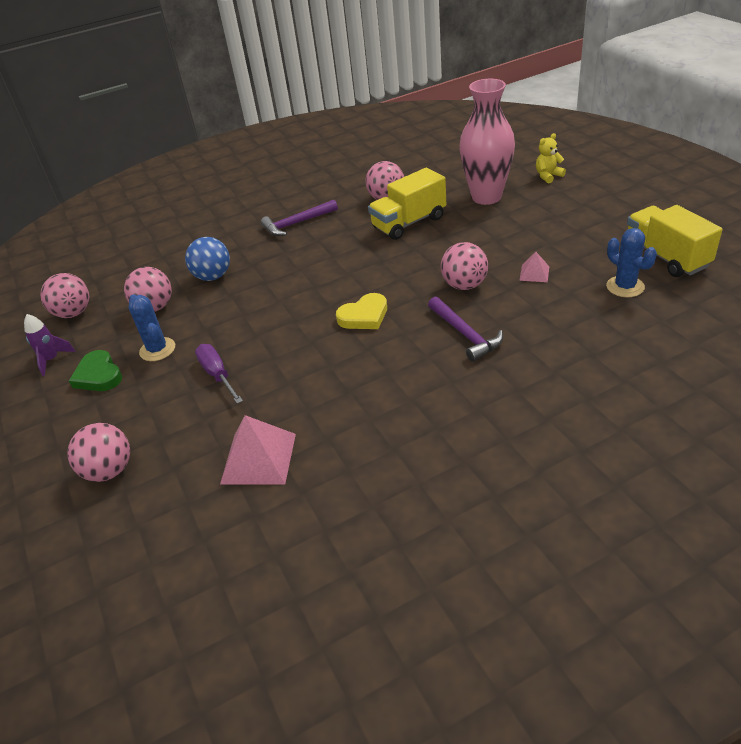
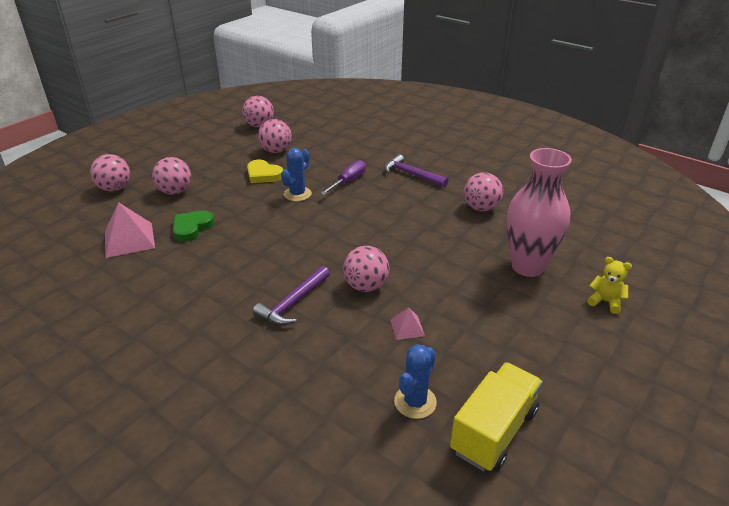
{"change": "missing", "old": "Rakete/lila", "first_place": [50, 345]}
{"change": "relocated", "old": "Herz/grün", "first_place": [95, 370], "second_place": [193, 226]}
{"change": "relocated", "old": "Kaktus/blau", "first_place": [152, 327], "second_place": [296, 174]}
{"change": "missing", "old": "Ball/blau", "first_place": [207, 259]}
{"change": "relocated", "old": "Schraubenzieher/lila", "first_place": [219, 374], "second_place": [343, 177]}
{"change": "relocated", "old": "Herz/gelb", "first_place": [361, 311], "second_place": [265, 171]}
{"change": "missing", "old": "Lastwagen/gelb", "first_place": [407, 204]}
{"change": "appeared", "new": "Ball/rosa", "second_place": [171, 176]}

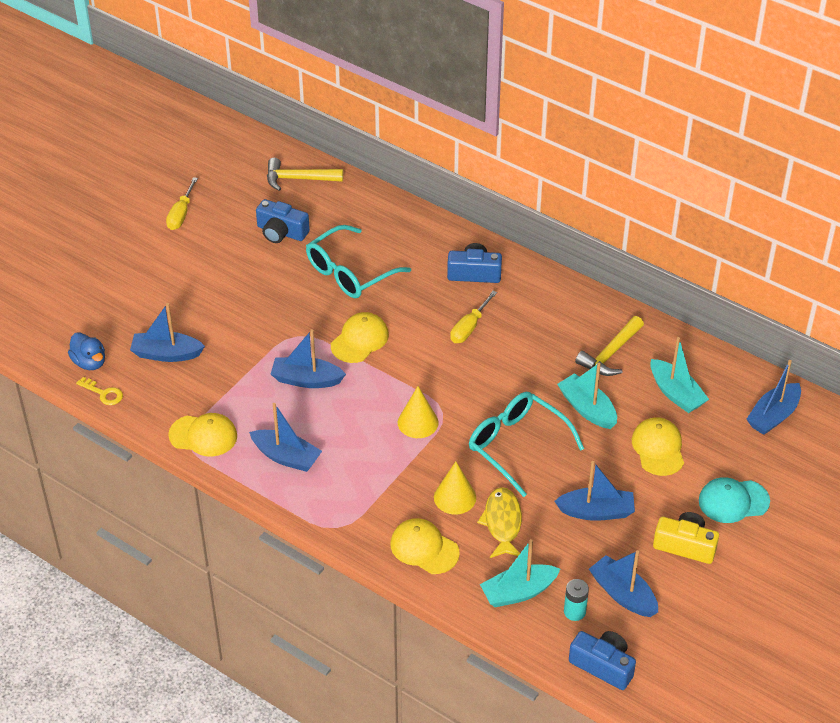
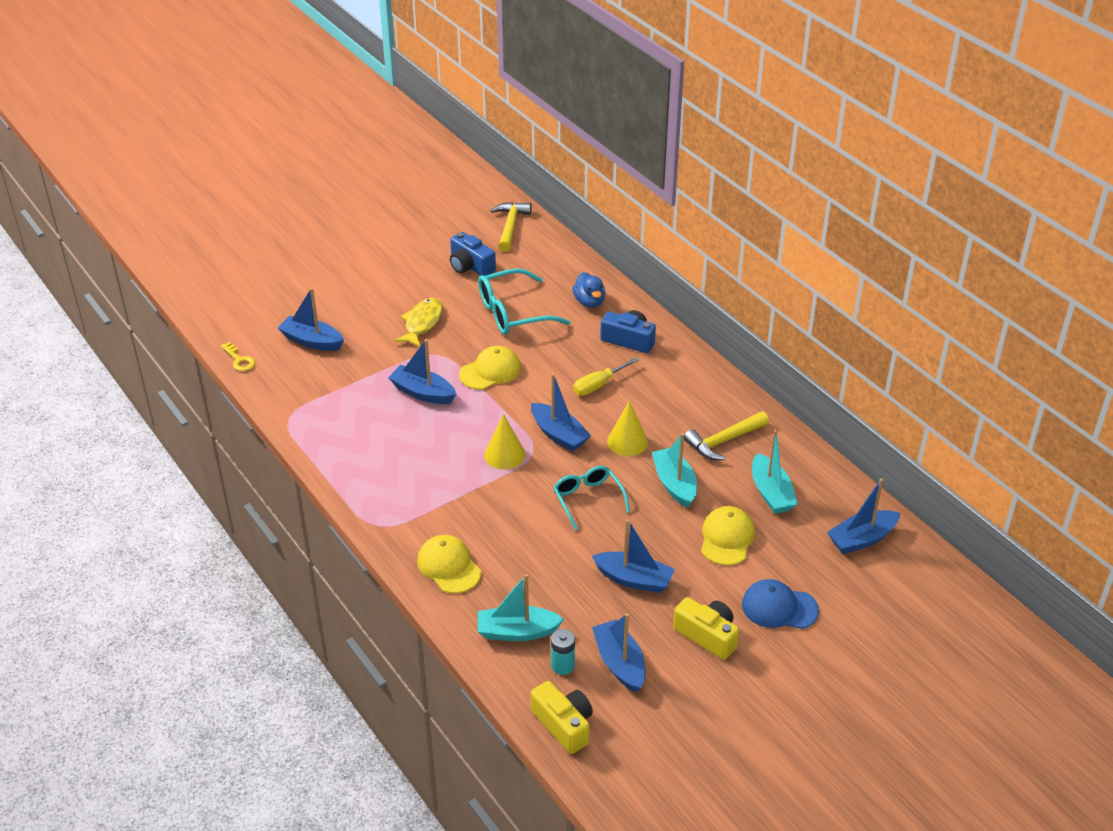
{"change": "relocated", "old": "Ente/blau", "first_place": [86, 351], "second_place": [588, 290]}
{"change": "missing", "old": "Schraubenzieher/gelb", "first_place": [182, 203]}
{"change": "missing", "old": "Kappe/gelb", "first_place": [202, 435]}
{"change": "relocated", "old": "Boot/blau", "first_place": [285, 437], "second_place": [561, 413]}
{"change": "spun", "old": "Hammer/gelb", "first_place": [305, 174], "second_place": [511, 227], "degrees": 75}
{"change": "relocated", "old": "Kegel/gelb", "first_place": [455, 488], "second_place": [627, 428]}
{"change": "size", "old": "Brille/türkis", "first_place": [526, 444], "second_place": [591, 498], "factor": 0.66}
{"change": "relocated", "old": "Fisch/gelb", "first_place": [499, 522], "second_place": [418, 322]}
{"change": "colour", "old": "Kamera/blau", "new": "Kamera/gelb", "first_place": [602, 660], "second_place": [562, 717]}
{"change": "colour", "old": "Kappe/türkis", "new": "Kappe/blau", "first_place": [734, 500], "second_place": [780, 604]}

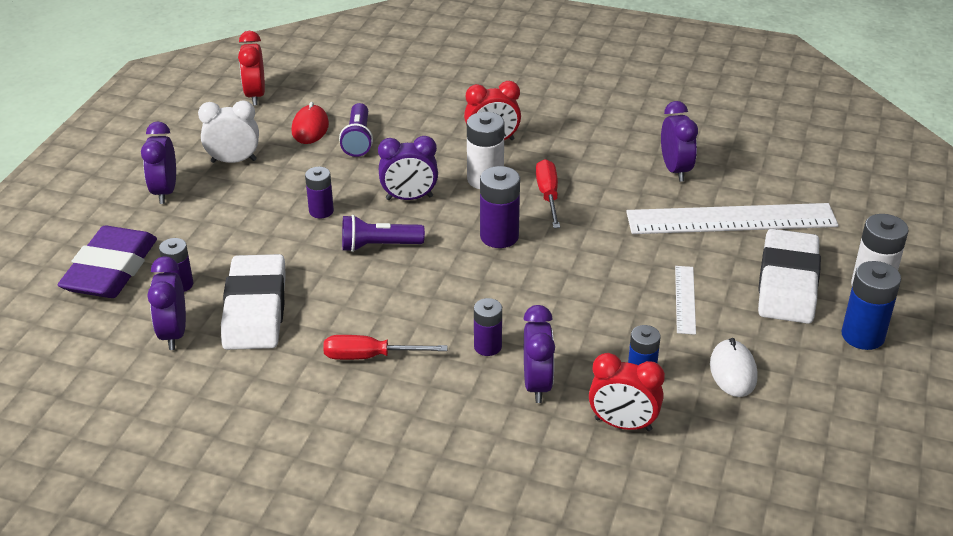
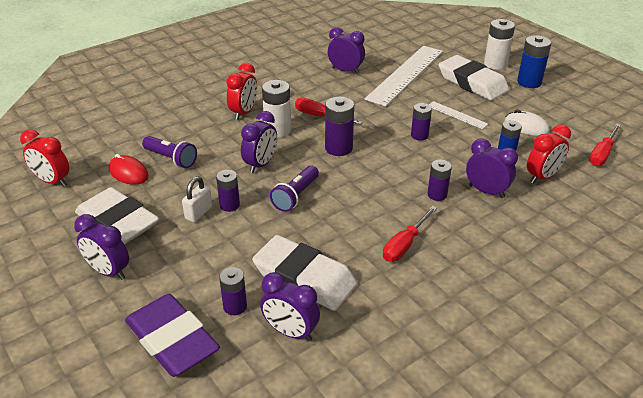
{"change": "exchanged", "old": "Wecker/weiß", "new": "Radiergummi/weiß", "first_place": [228, 131], "second_place": [117, 216]}
{"change": "appeared", "new": "Vorhängeschloss/weiß", "second_place": [197, 199]}
{"change": "appeared", "new": "Batterie/lila", "second_place": [421, 122]}
{"change": "appeared", "new": "Schraubenzieher/rot", "second_place": [605, 145]}

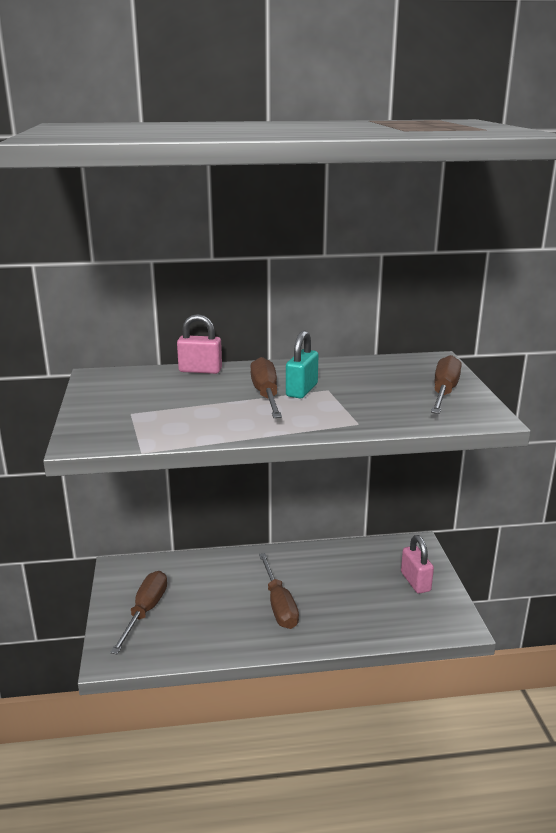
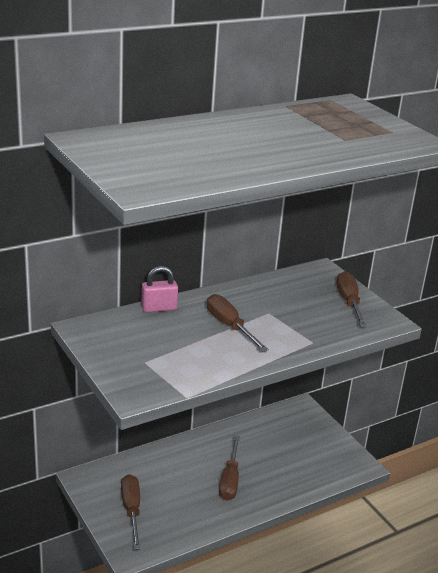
{"change": "spun", "old": "Schraubenzieher/braun", "first_place": [279, 591], "second_place": [229, 468], "degrees": 45}
{"change": "missing", "old": "Vorhängeschloss/türkis", "first_place": [302, 364]}
{"change": "missing", "old": "Vorhängeschloss/rosa", "first_place": [417, 564]}

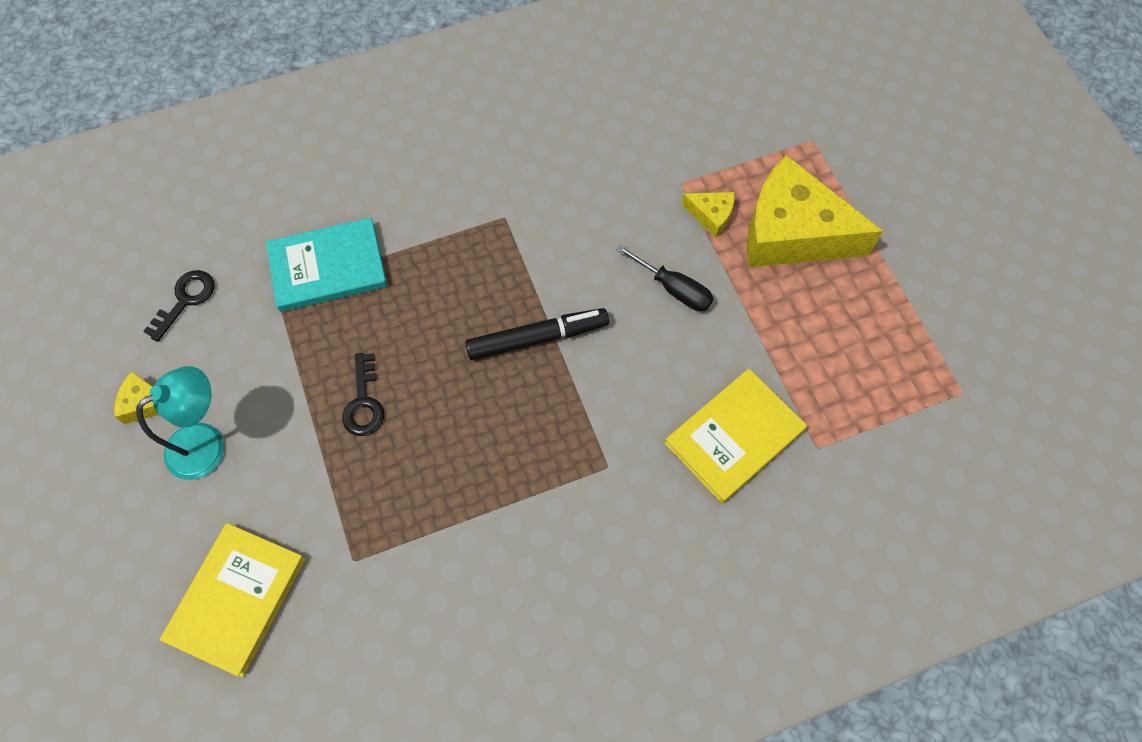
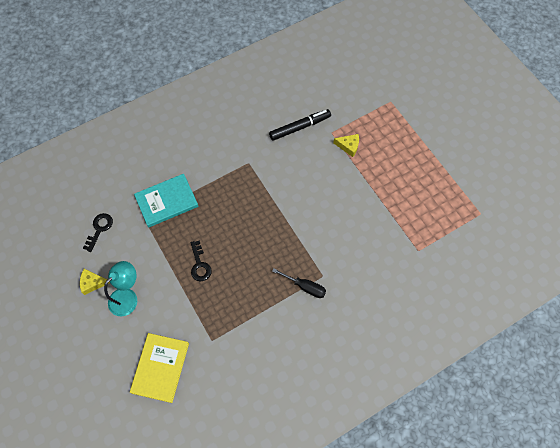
{"change": "relocated", "old": "Filzstift/schwarz", "first_place": [537, 334], "second_place": [300, 125]}
{"change": "relocated", "old": "Schraubenzieher/schwarz", "first_place": [664, 278], "second_place": [299, 283]}
{"change": "missing", "old": "Buch/gelb", "first_place": [736, 436]}
{"change": "missing", "old": "Käse/gelb", "first_place": [814, 211]}

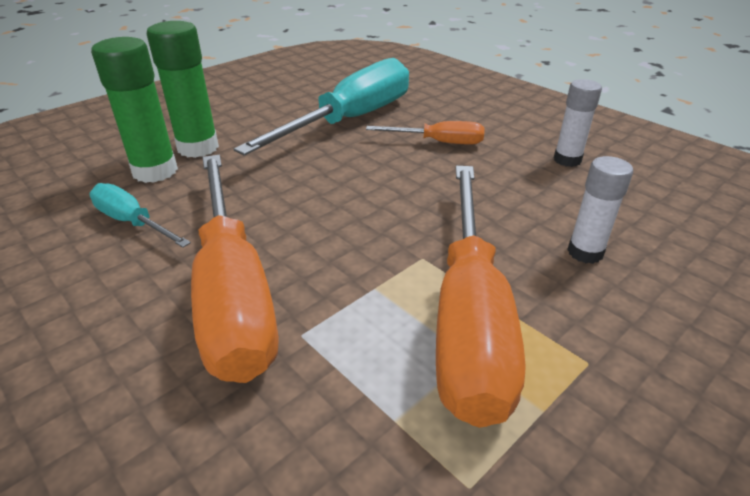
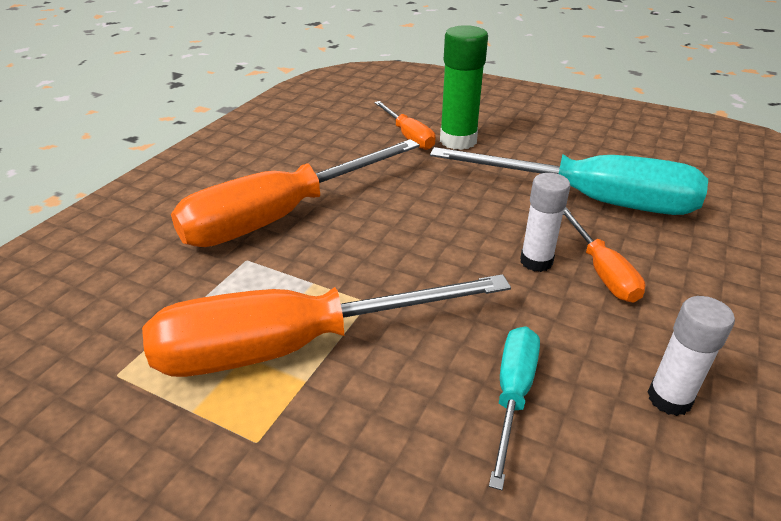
{"change": "relocated", "old": "Schraubenzieher/türkis", "first_place": [140, 215], "second_place": [514, 408]}
{"change": "exchanged", "old": "Klebestift/grün", "new": "Schraubenzieher/orange", "first_place": [134, 110], "second_place": [405, 125]}
{"change": "relocated", "old": "Klebestift/weiß", "first_place": [600, 210], "second_place": [545, 222]}

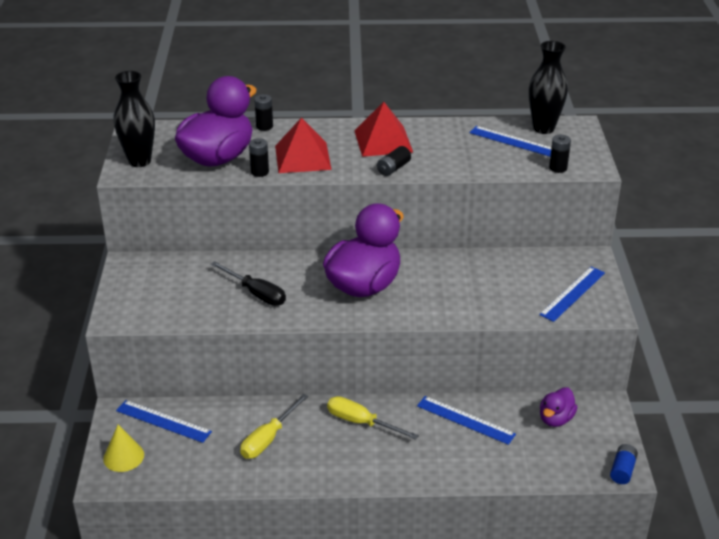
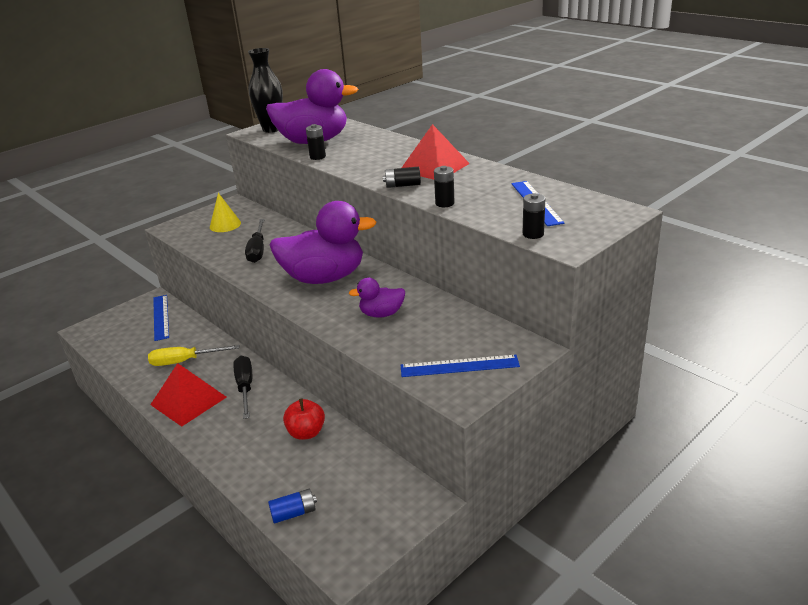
{"change": "relocated", "old": "Kegel/gelb", "first_place": [123, 448], "second_place": [225, 212]}
{"change": "relocated", "old": "Batterie/schwarz", "first_place": [263, 112], "second_place": [444, 186]}
{"change": "relocated", "old": "Pyramide/rot", "first_place": [303, 145], "second_place": [188, 395]}
{"change": "colour", "old": "Schraubenzieher/gelb", "new": "Schraubenzieher/schwarz", "first_place": [373, 418], "second_place": [242, 387]}
{"change": "exchanged", "old": "Lineal/blau", "new": "Apfel/rot", "first_place": [466, 420], "second_place": [304, 419]}
{"change": "missing", "old": "Vase/schwarz", "first_place": [548, 87]}
{"change": "relocated", "old": "Ente/lila", "first_place": [559, 407], "second_place": [377, 298]}
{"change": "relocated", "old": "Batterie/blau", "first_place": [624, 464], "second_place": [292, 506]}

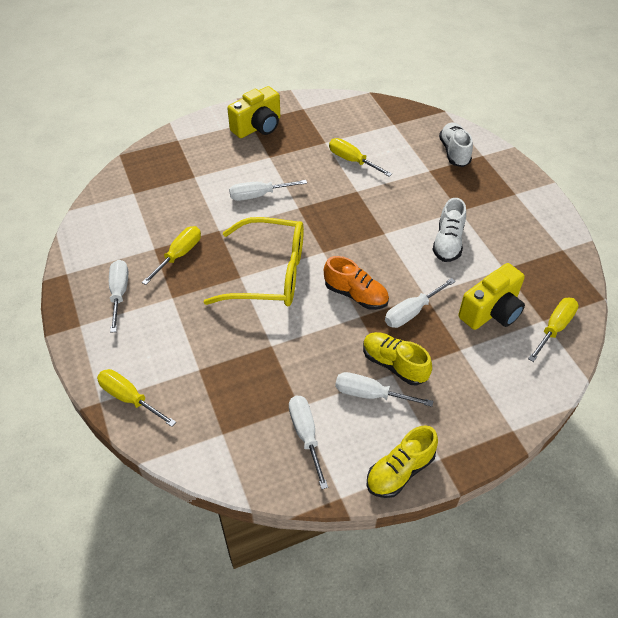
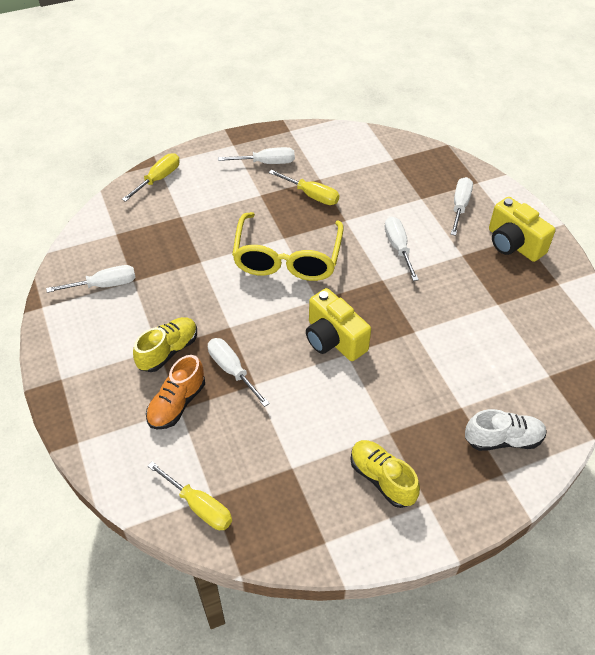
{"change": "relocated", "old": "Schuh/orange", "first_place": [356, 283], "second_place": [175, 392]}
{"change": "missing", "old": "Schraubenzieher/gelb", "first_place": [360, 157]}
{"change": "relocated", "old": "Schraubenzieher/weiß", "first_place": [384, 389], "second_place": [462, 206]}
{"change": "relocated", "old": "Schuh/gelb", "first_place": [402, 461], "second_place": [385, 474]}
{"change": "missing", "old": "Schuh/weiß", "first_place": [449, 230]}
{"change": "relocated", "old": "Kamera/gelb", "first_place": [491, 296], "second_place": [338, 324]}

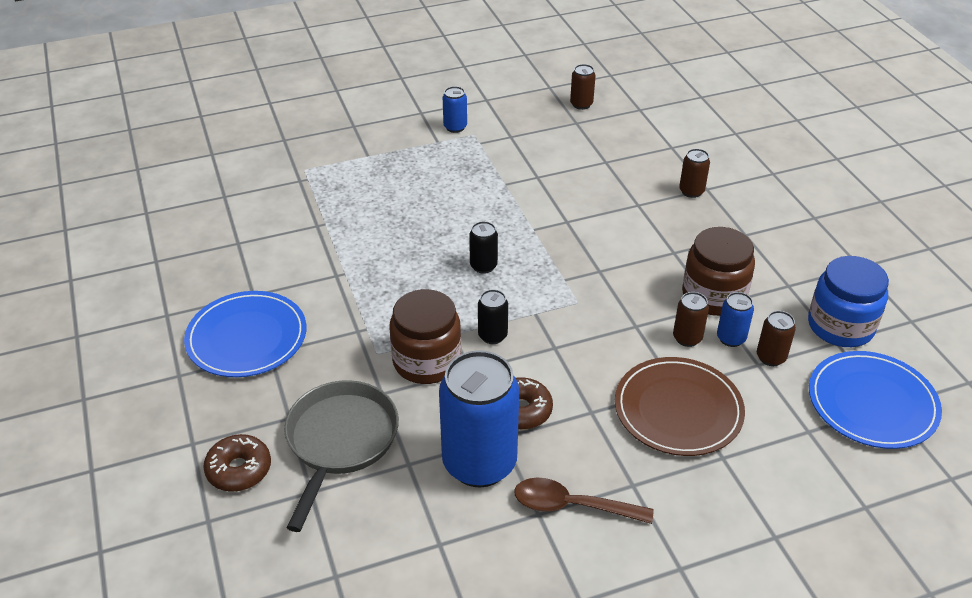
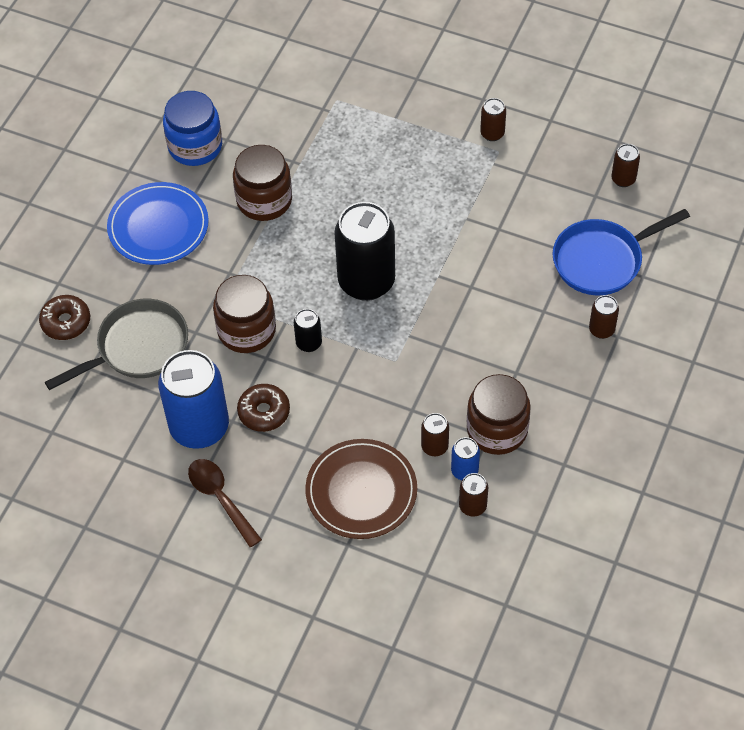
{"change": "colour", "old": "Dose/blau", "new": "Dose/braun", "first_place": [455, 109], "second_place": [493, 119]}
{"change": "size", "old": "Dose/schwarz", "first_place": [483, 247], "second_place": [364, 251], "factor": 2.23}
{"change": "relocated", "old": "Einmachglas/blau", "first_place": [848, 301], "second_place": [192, 128]}
{"change": "missing", "old": "Teller/blau", "first_place": [875, 400]}
{"change": "appeared", "new": "Einmachglas/braun", "second_place": [262, 183]}
{"change": "appeared", "new": "Pfanne/blau", "second_place": [621, 252]}

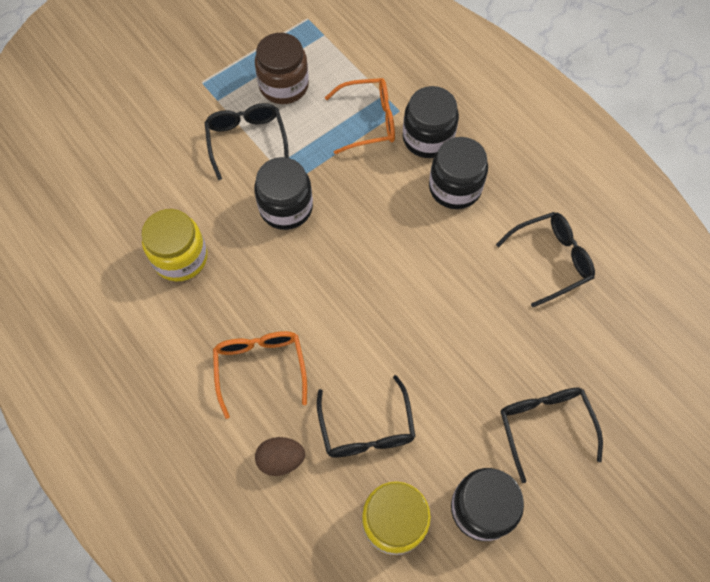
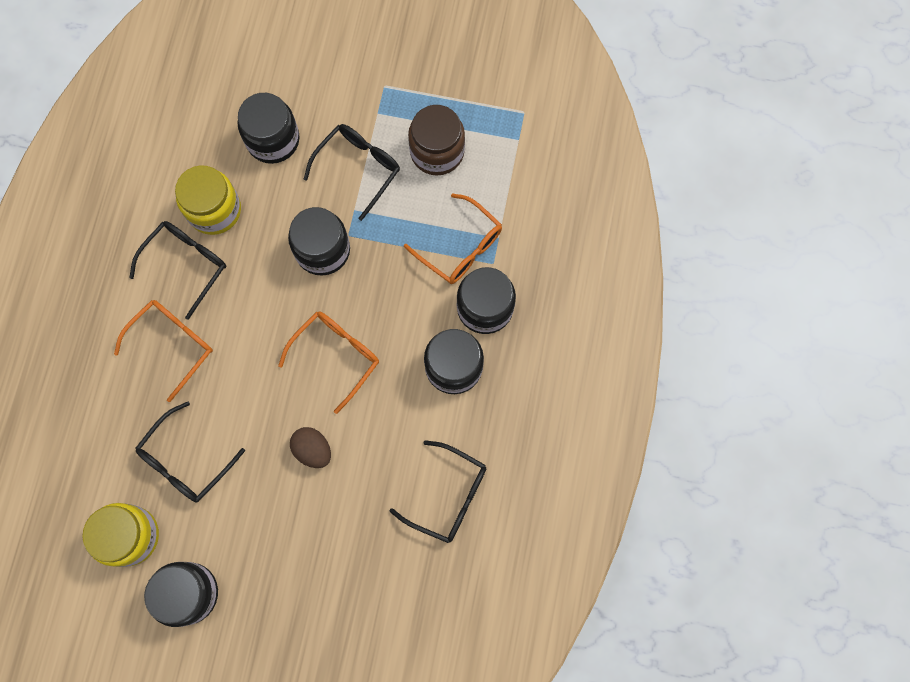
{"change": "relocated", "old": "Ei/braun", "first_place": [280, 456], "second_place": [310, 447]}
{"change": "relocated", "old": "Brille/schwarz", "first_place": [551, 435], "second_place": [177, 270]}
{"change": "appeared", "new": "Einmachglas/schwarz", "second_place": [268, 128]}
{"change": "appeared", "new": "Brille/orange", "second_place": [328, 362]}

